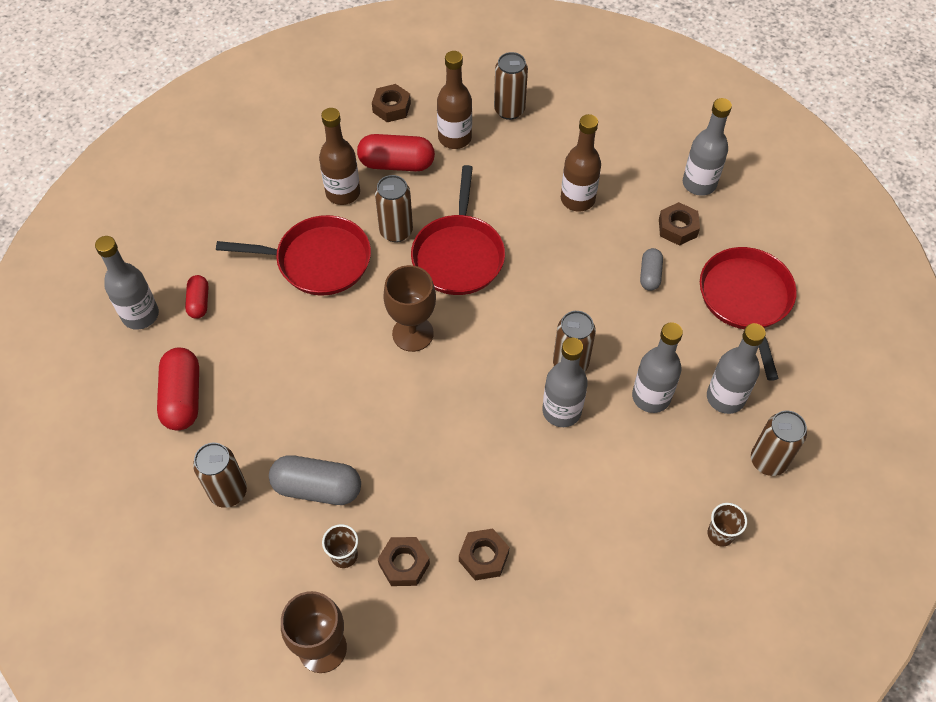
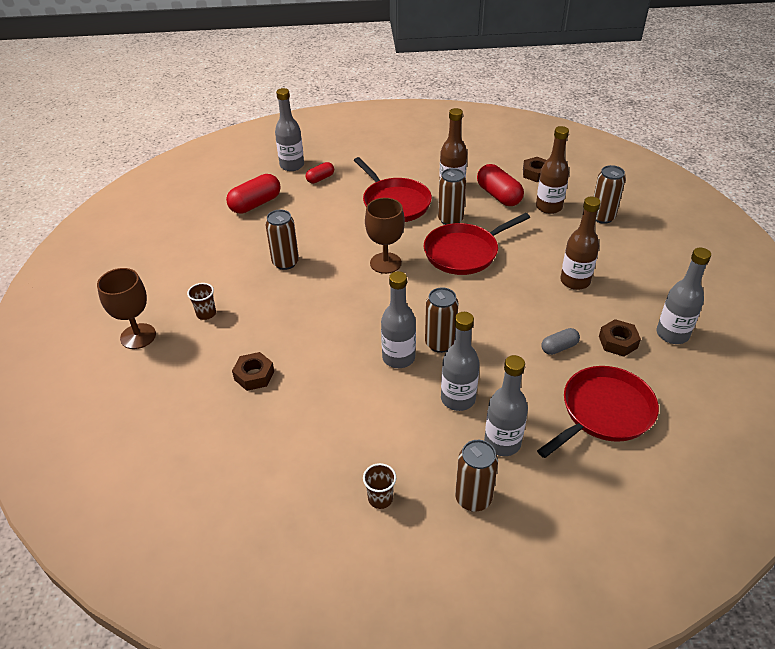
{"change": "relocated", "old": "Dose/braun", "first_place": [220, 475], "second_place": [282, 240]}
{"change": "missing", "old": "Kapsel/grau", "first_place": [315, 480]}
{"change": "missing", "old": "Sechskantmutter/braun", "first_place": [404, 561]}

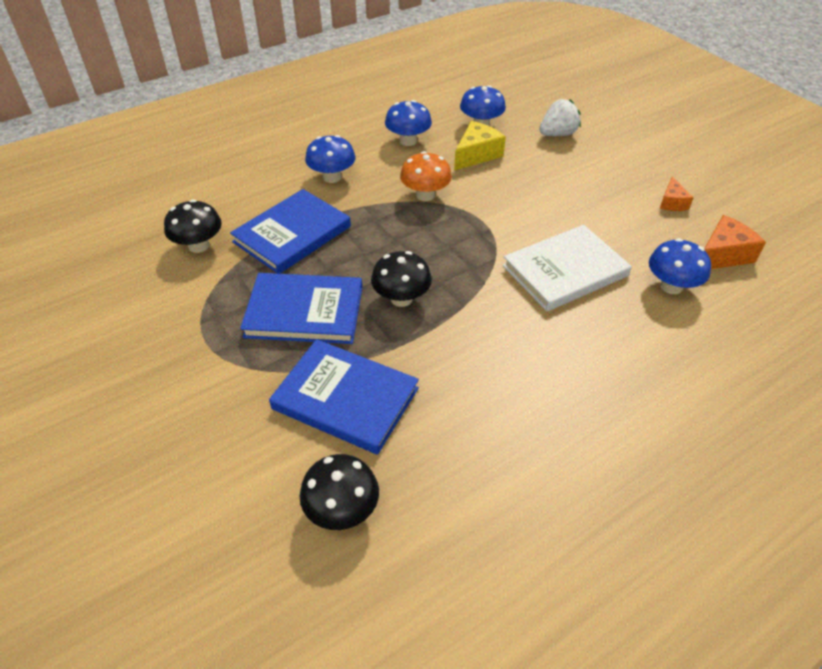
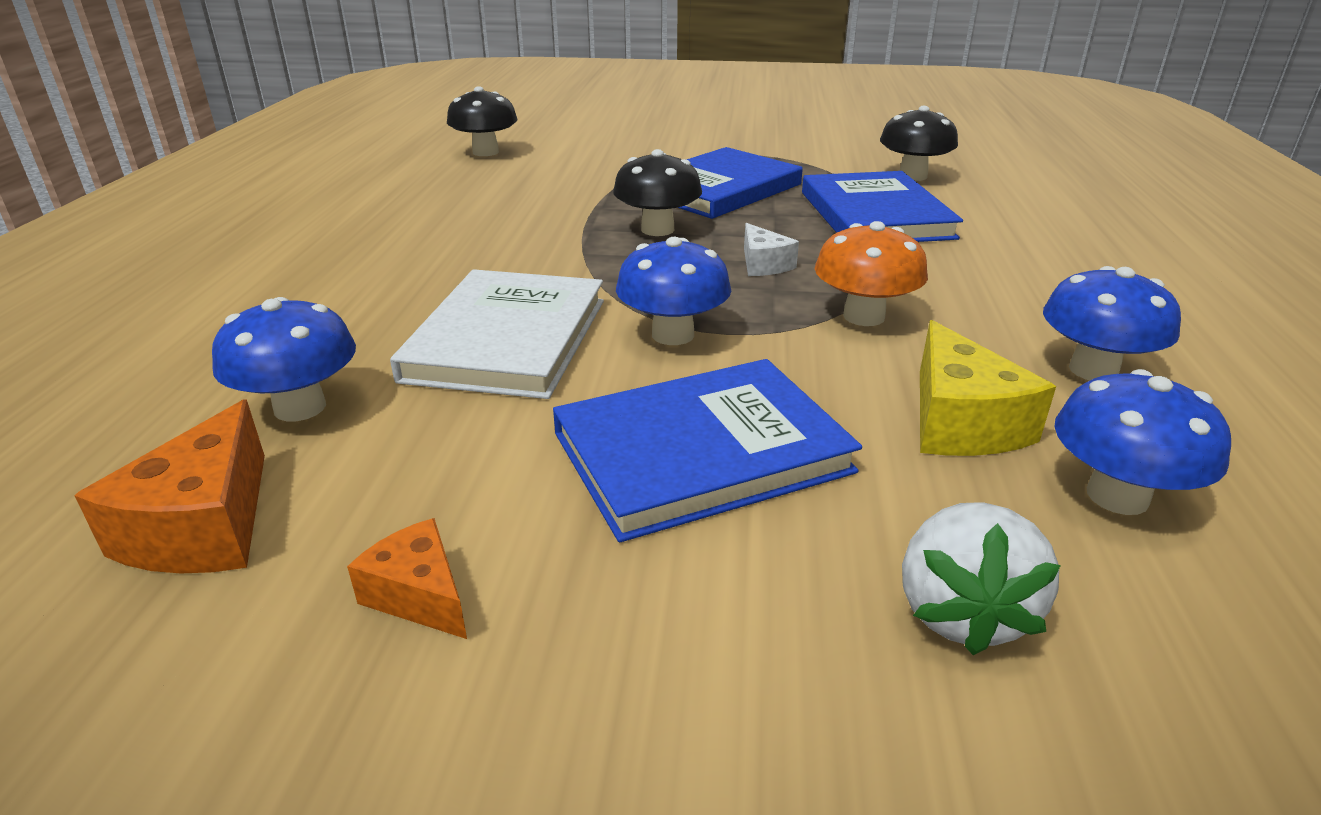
{"change": "relocated", "old": "Buch/blau", "first_place": [344, 397], "second_place": [707, 450]}
{"change": "relocated", "old": "Pilz/blau", "first_place": [330, 159], "second_place": [673, 291]}
{"change": "appeared", "new": "Käse/weiß", "second_place": [771, 249]}

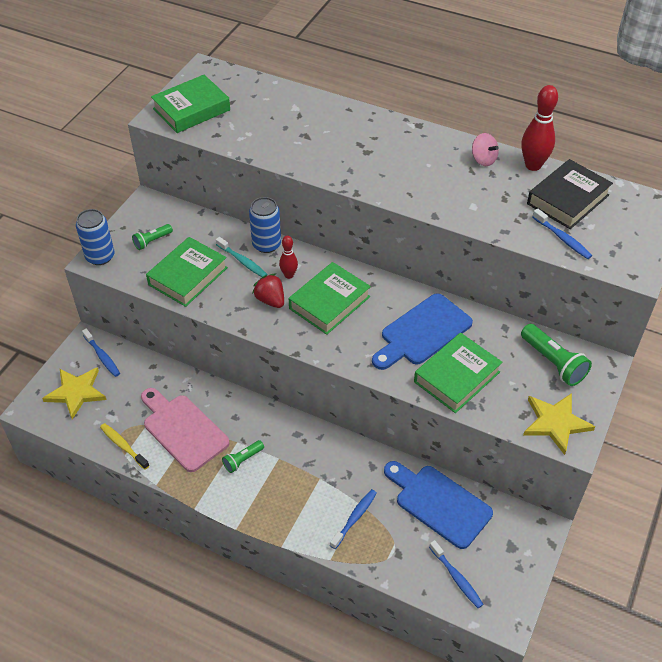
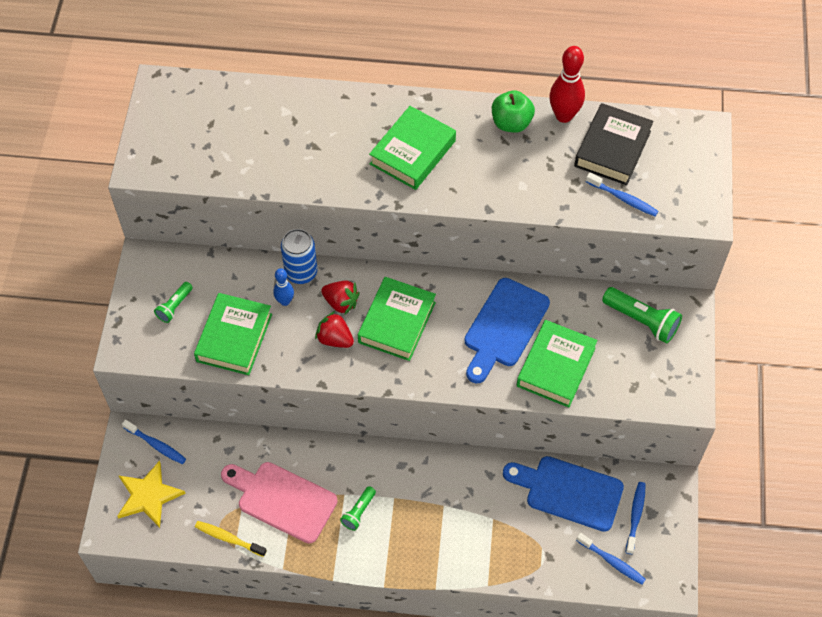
{"change": "missing", "old": "Dose/blau", "first_place": [95, 237]}
{"change": "relocated", "old": "Buch/grün", "first_place": [190, 104], "second_place": [412, 148]}
{"change": "exchanged", "old": "Zahnbürste/türkis", "new": "Bowlingkegel/blau", "first_place": [242, 257], "second_place": [283, 287]}
{"change": "exchanged", "old": "Bowlingkegel/rot", "new": "Erdbeere/rot", "first_place": [288, 257], "second_place": [340, 297]}
{"change": "relocated", "old": "Zahnbürste/blau", "first_place": [353, 519], "second_place": [635, 518]}
{"change": "exchanged", "old": "Kreisel/rosa", "new": "Apfel/grün", "first_place": [485, 149], "second_place": [513, 111]}
{"change": "missing", "old": "Stern/gelb", "first_place": [559, 424]}

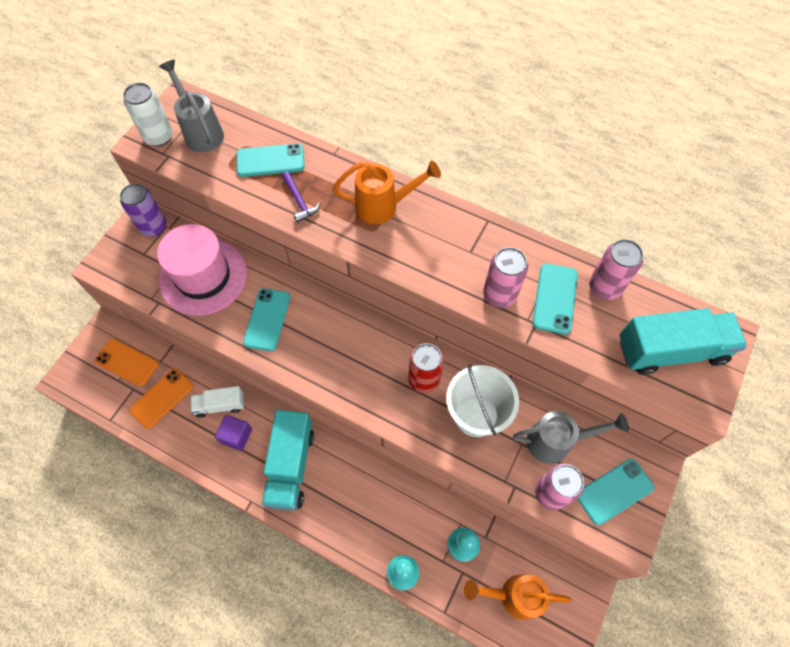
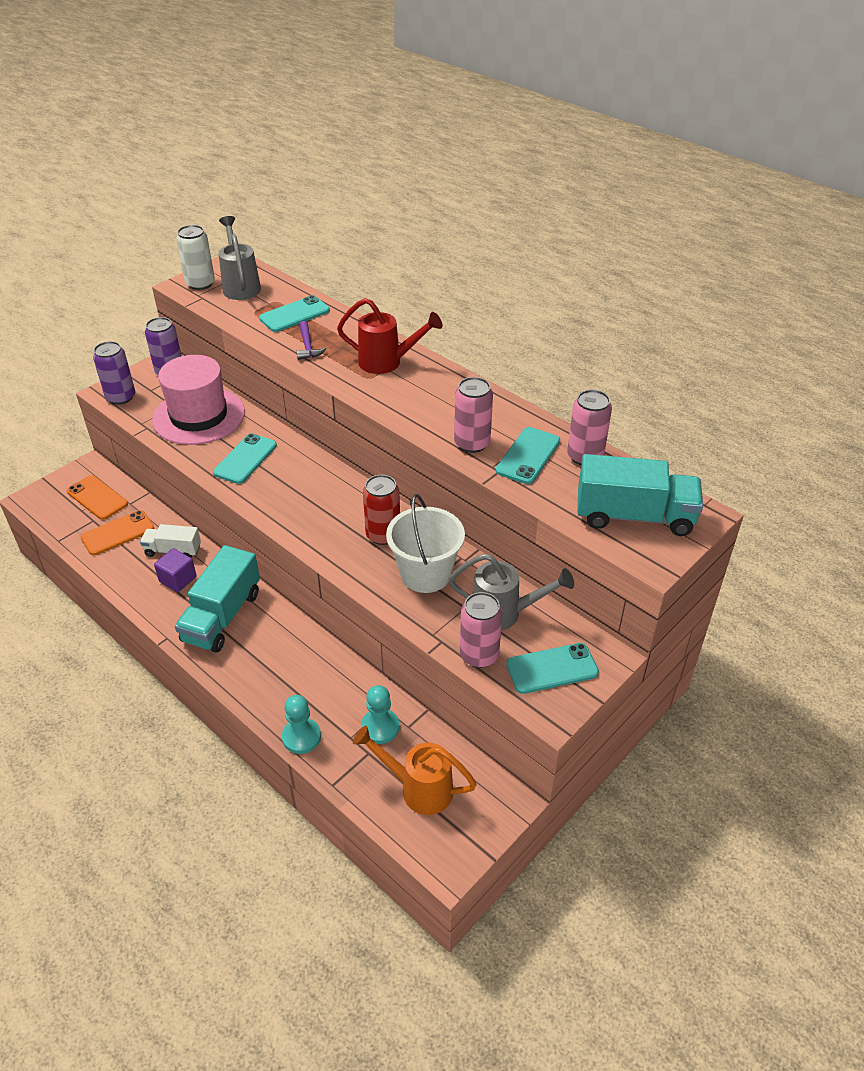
{"change": "spun", "old": "Handy/türkis", "first_place": [271, 160], "second_place": [294, 313], "degrees": -45}
{"change": "colour", "old": "Gießkanne/orange", "new": "Gießkanne/rot", "first_place": [387, 192], "second_place": [390, 336]}
{"change": "appeared", "new": "Dose/lila", "second_place": [114, 373]}

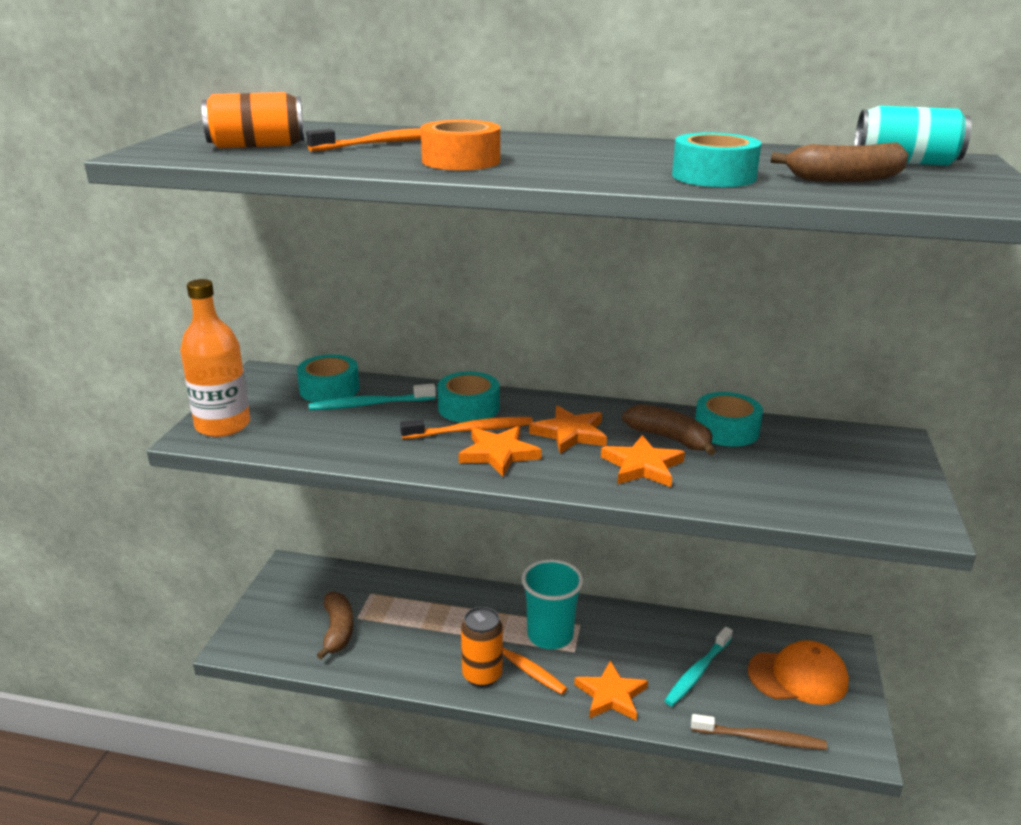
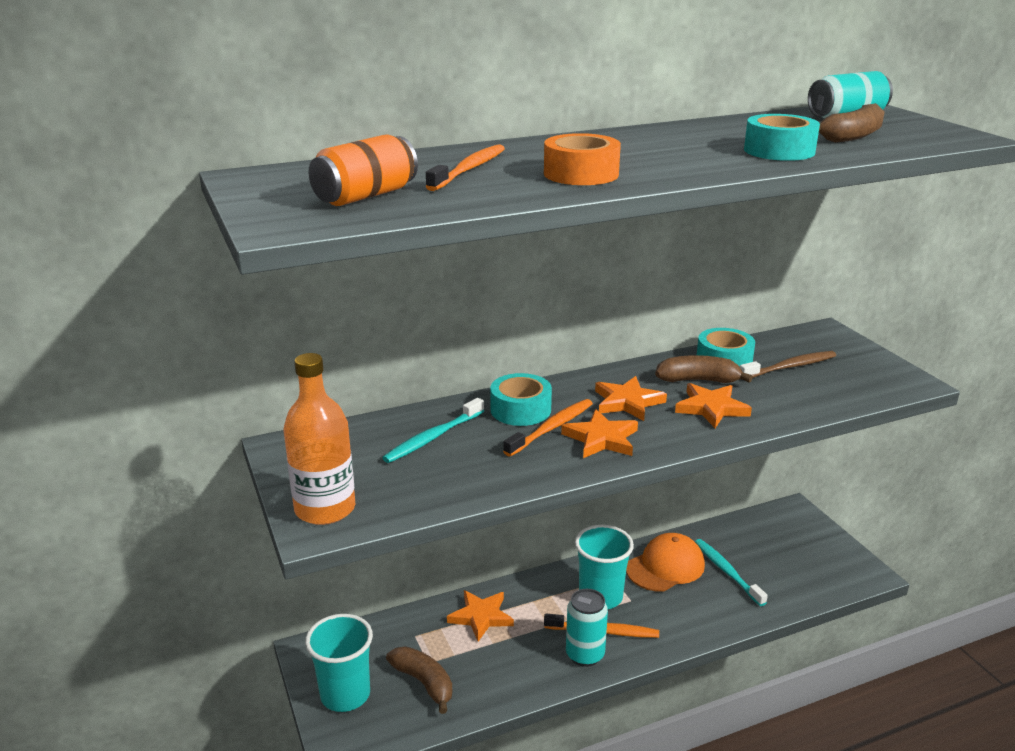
{"change": "missing", "old": "Klebeband/türkis", "first_place": [328, 378]}
{"change": "colour", "old": "Dose/orange", "new": "Dose/türkis", "first_place": [482, 647], "second_place": [587, 628]}
{"change": "relocated", "old": "Stern/orange", "first_place": [611, 690], "second_place": [480, 616]}
{"change": "spun", "old": "Zahnbürste/türkis", "first_place": [698, 666], "second_place": [731, 572], "degrees": 150}
{"change": "relocated", "old": "Zahnbürste/braun", "first_place": [759, 732], "second_place": [788, 364]}
{"change": "relocated", "old": "Kappe/orange", "first_place": [798, 672], "second_place": [665, 562]}
{"change": "appeared", "new": "Becher/türkis", "second_place": [339, 663]}

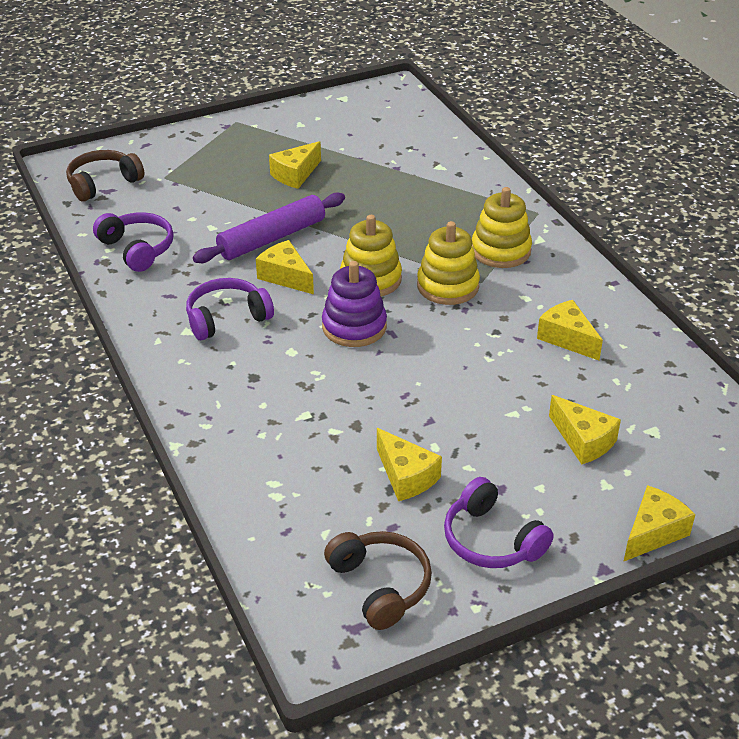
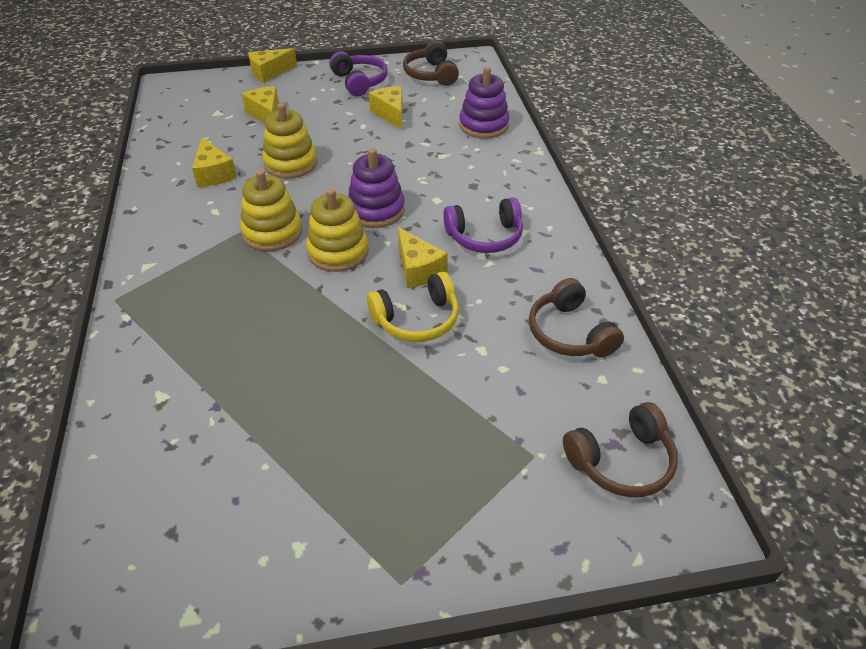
{"change": "colour", "old": "Kopfhörer/lila", "new": "Kopfhörer/braun", "first_place": [133, 242], "second_place": [576, 317]}
{"change": "exchanged", "old": "Nudelholz/lila", "new": "Kopfhörer/gelb", "first_place": [269, 227], "second_place": [413, 307]}
{"change": "missing", "old": "Käse/gelb", "first_place": [295, 165]}
{"change": "relocated", "old": "Stapelspielzeug/gelb", "first_place": [502, 227], "second_place": [289, 141]}
{"change": "appeared", "new": "Stapelspielzeug/lila", "second_place": [484, 103]}

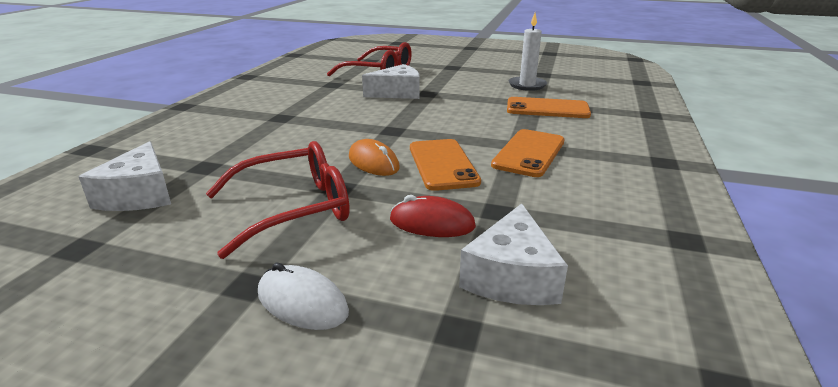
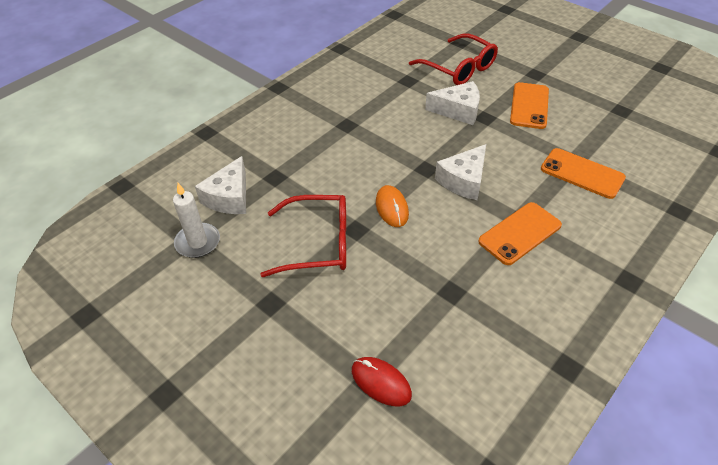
{"change": "missing", "old": "Computermaus/weiß", "first_place": [303, 296]}
{"change": "relocated", "old": "Computermaus/rot", "first_place": [433, 216], "second_place": [382, 381]}
{"change": "relocated", "old": "Handy/orange", "first_place": [445, 165], "second_place": [529, 105]}
{"change": "relocated", "old": "Käse/weiß", "first_place": [513, 254], "second_place": [460, 172]}
{"change": "relocated", "old": "Kerze/weiß", "first_place": [527, 52], "second_place": [196, 220]}

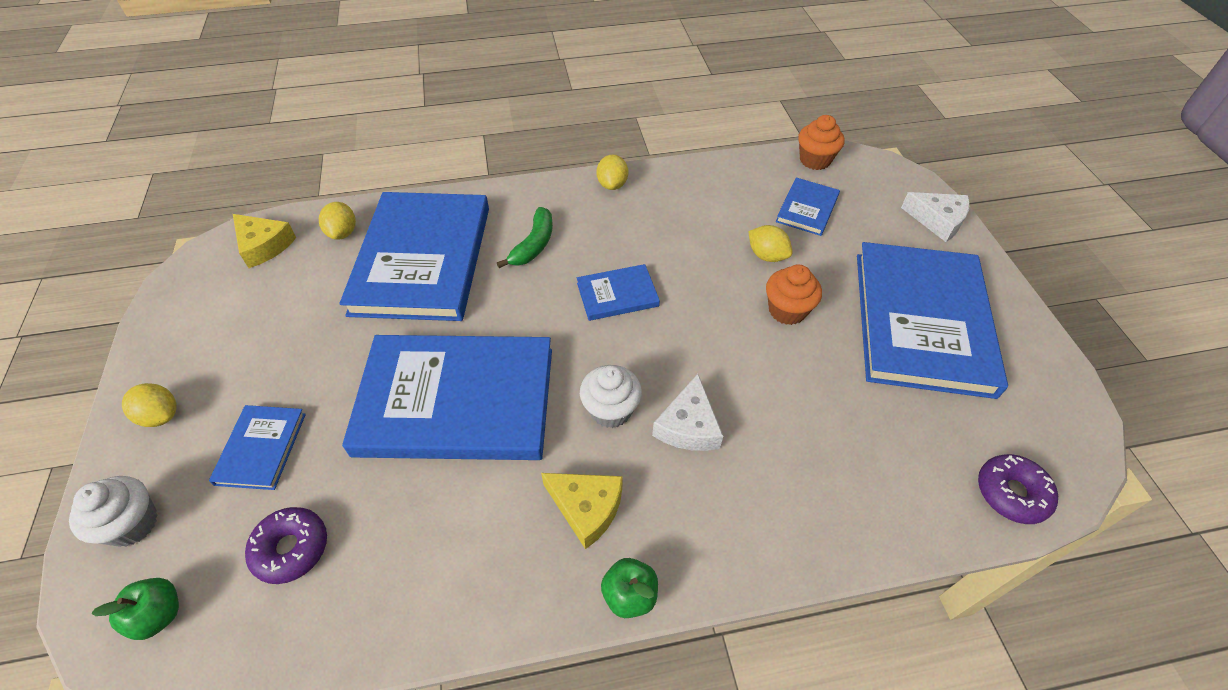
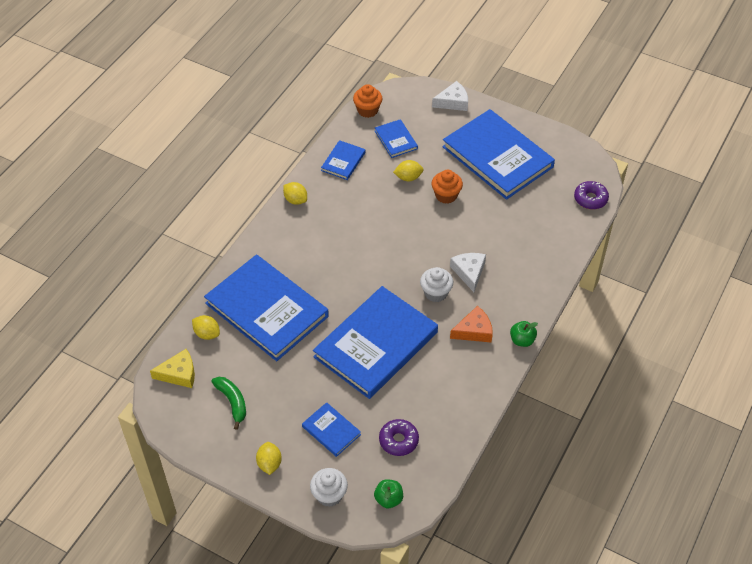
{"change": "spun", "old": "Zitrone/gelb", "first_place": [149, 405], "second_place": [269, 458], "degrees": -75}
{"change": "relocated", "old": "Banane/grün", "first_place": [525, 237], "second_place": [228, 403]}
{"change": "colour", "old": "Käse/gelb", "new": "Käse/orange", "first_place": [582, 511], "second_place": [471, 324]}
{"change": "relocated", "old": "Buch/blau", "first_place": [618, 292], "second_place": [343, 160]}
{"change": "spun", "old": "Käse/weiß", "first_place": [687, 412], "second_place": [468, 272], "degrees": -150}

